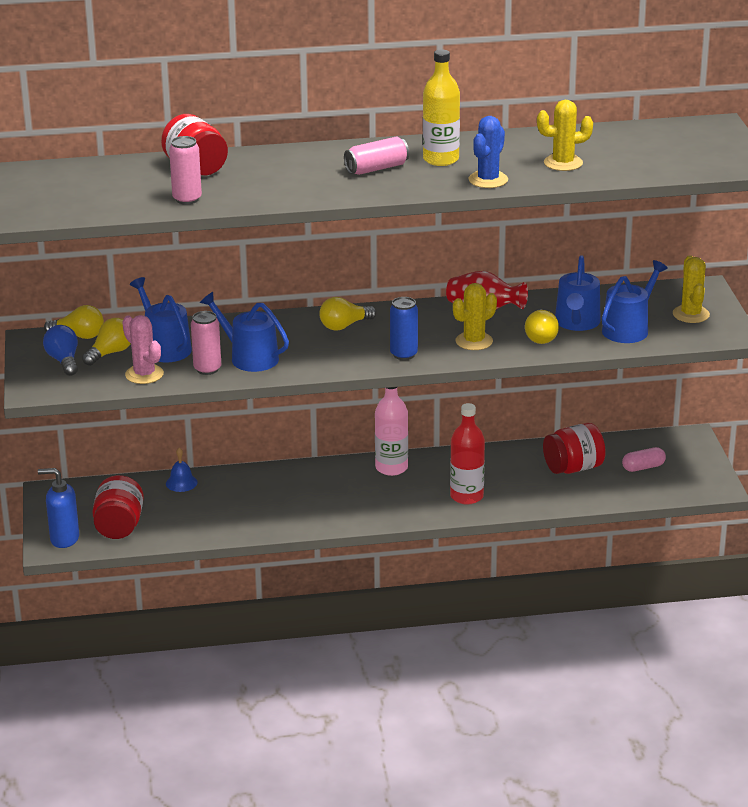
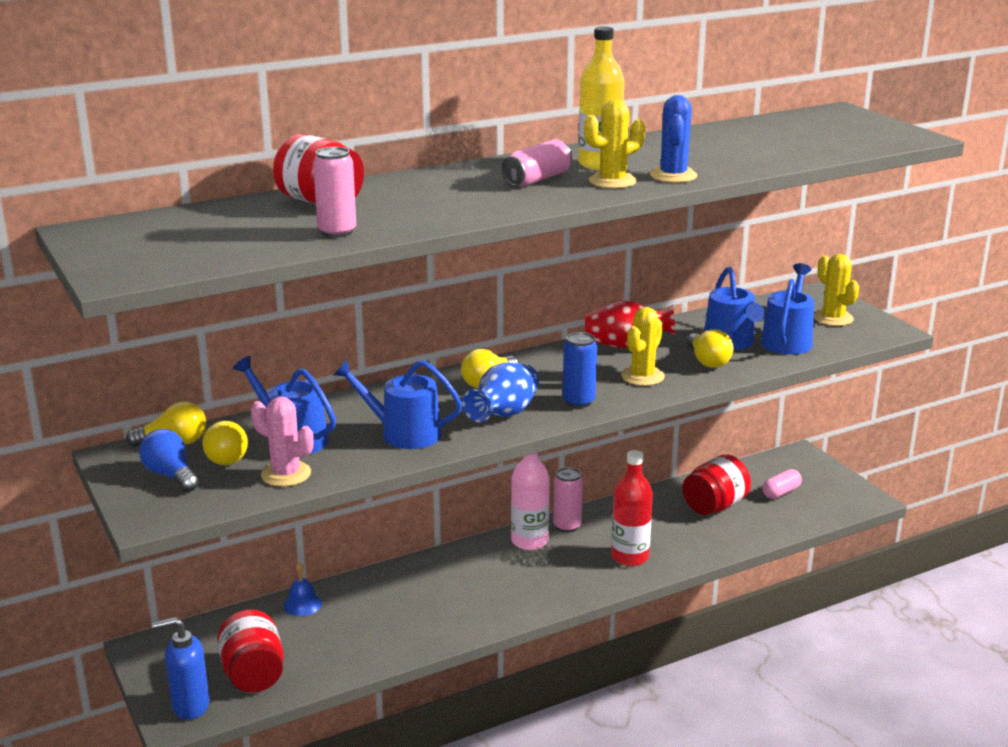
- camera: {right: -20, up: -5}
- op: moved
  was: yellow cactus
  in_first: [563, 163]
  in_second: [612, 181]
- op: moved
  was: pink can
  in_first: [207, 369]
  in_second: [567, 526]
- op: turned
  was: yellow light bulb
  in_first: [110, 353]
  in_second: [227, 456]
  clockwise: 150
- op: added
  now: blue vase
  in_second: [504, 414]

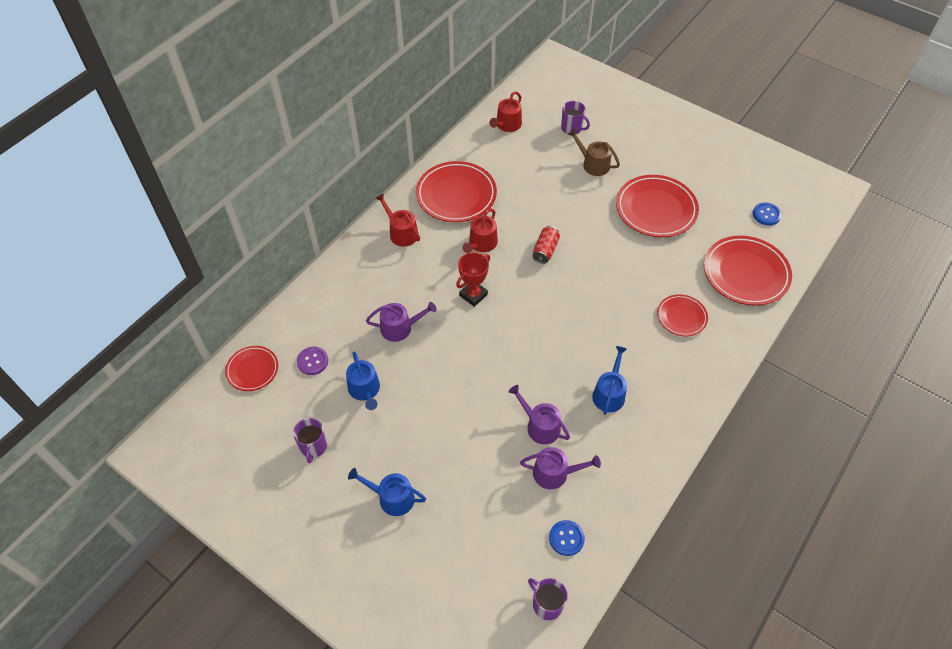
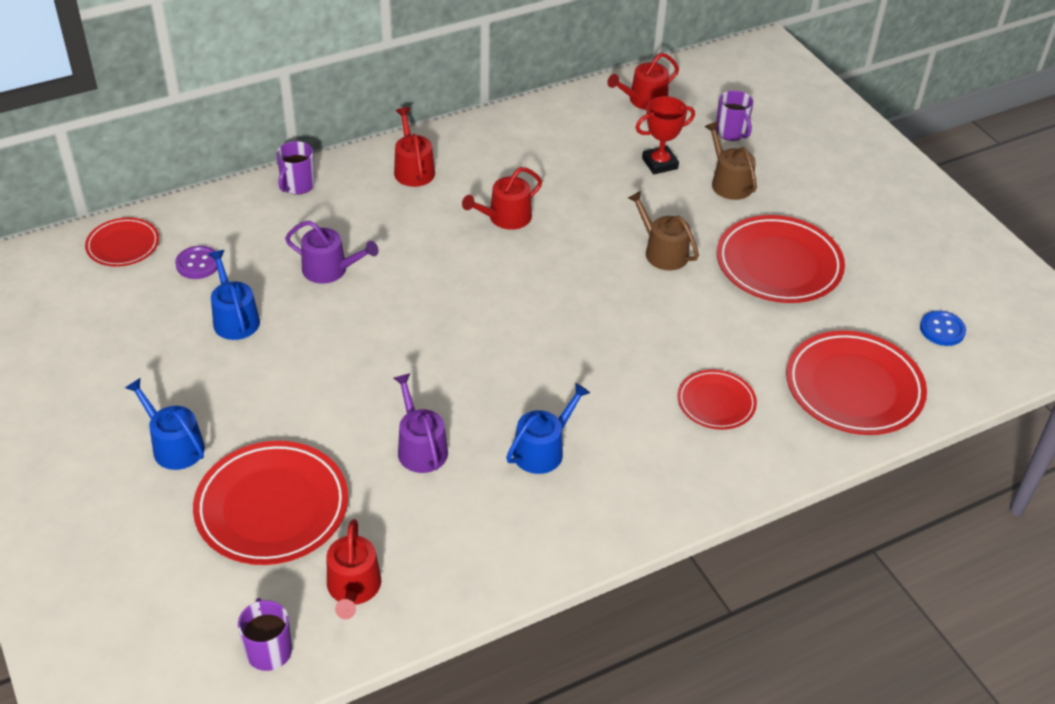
- camera: {right: 25, up: -10}
- op: moved
  was: red plate
  in_first: [456, 195]
  in_second: [272, 507]
- op: removed
  was: red can
  in_first: [545, 250]
- op: moved
  was: red trophy
  in_first: [473, 295]
  in_second: [659, 163]
- op: turned
  was: blue watering can
  in_first: [365, 390]
  in_second: [234, 318]
  clockwise: 150
- op: moved
  was: purple mug
  in_first: [313, 447]
  in_second: [297, 185]
- op: removed
  was: purple watering can
  in_first: [555, 473]
- op: replaced
  was: blue button
  now: red watering can
  in_first: [566, 538]
  in_second: [353, 588]
- op: added
  now: brown watering can
  in_second: [662, 252]

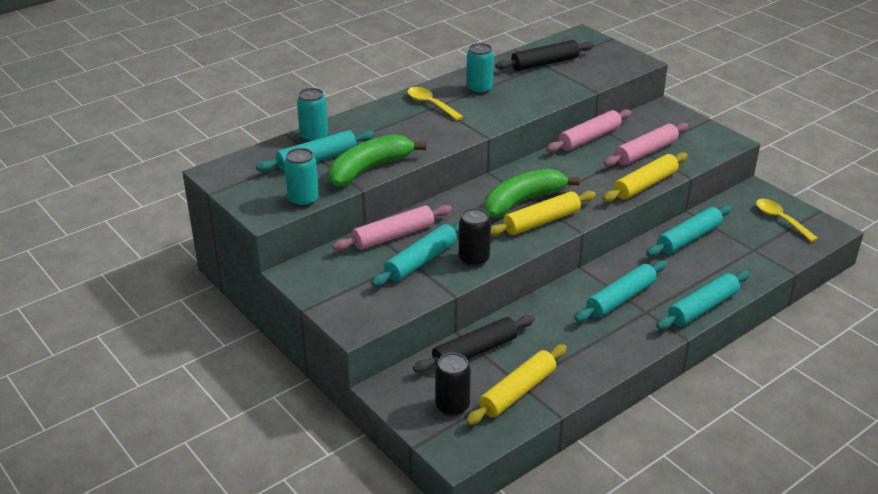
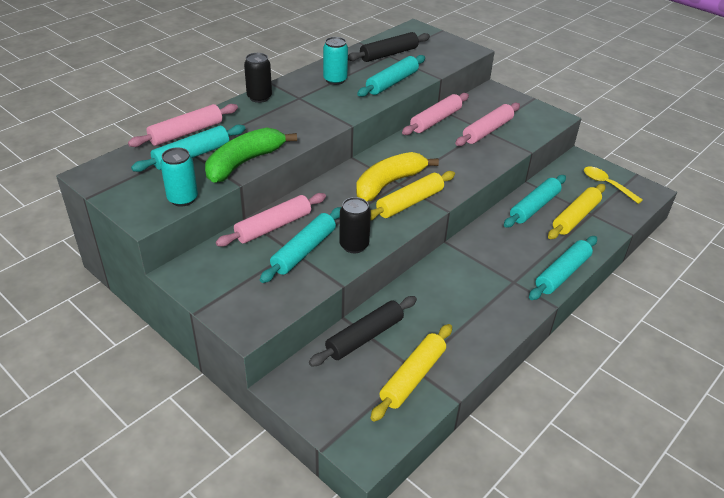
- camera: {right: -10, up: 5}
- op: removed
  was: yellow spoon
  in_first: [431, 104]
- op: replaced
  was: turquoise can
  now: pink rolling pin
  in_first: [314, 137]
  in_second: [186, 133]
- op: moved
  was: yellow rolling pin
  in_first: [645, 185]
  in_second: [575, 217]
- op: recoloured
  was: green banana
  now: yellow banana
  in_first: [523, 201]
  in_second: [389, 183]
- op: moved
  was: turquoise rolling pin
  in_first: [620, 298]
  in_second: [392, 82]
- op: moved
  was: black can
  in_first: [452, 406]
  in_second: [259, 97]

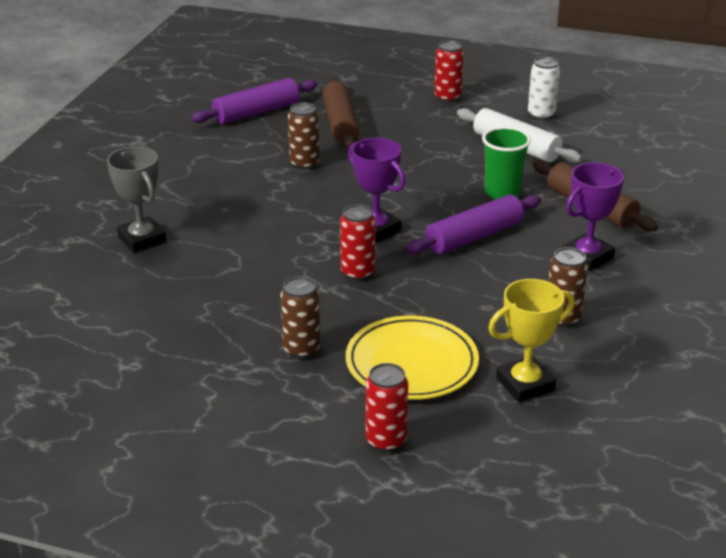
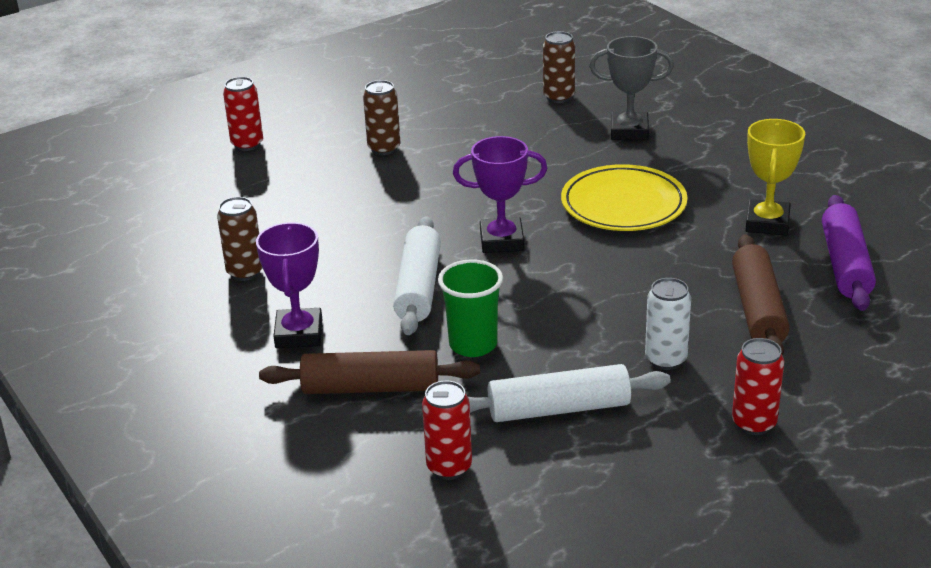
- camera: {right: 130, up: 0}
- op: moved
  was: white can
  in_first: [541, 115]
  in_second: [665, 359]
- op: turned
  was: brown rolling pin
  in_first: [340, 123]
  in_second: [757, 309]
  clockwise: 60
- op: moved
  was: brown can
  in_first: [304, 164]
  in_second: [558, 97]
- op: recoloured
  was: purple rolling pin
  now: white rolling pin
  in_first: [474, 237]
  in_second: [418, 287]
- op: moved
  was: red can
  in_first: [357, 273]
  in_second: [449, 467]
- op: moved
  was: yellow trophy
  in_first: [525, 384]
  in_second: [767, 223]
- op: moved
  was: yellow plate
  in_first: [411, 363]
  in_second: [623, 204]

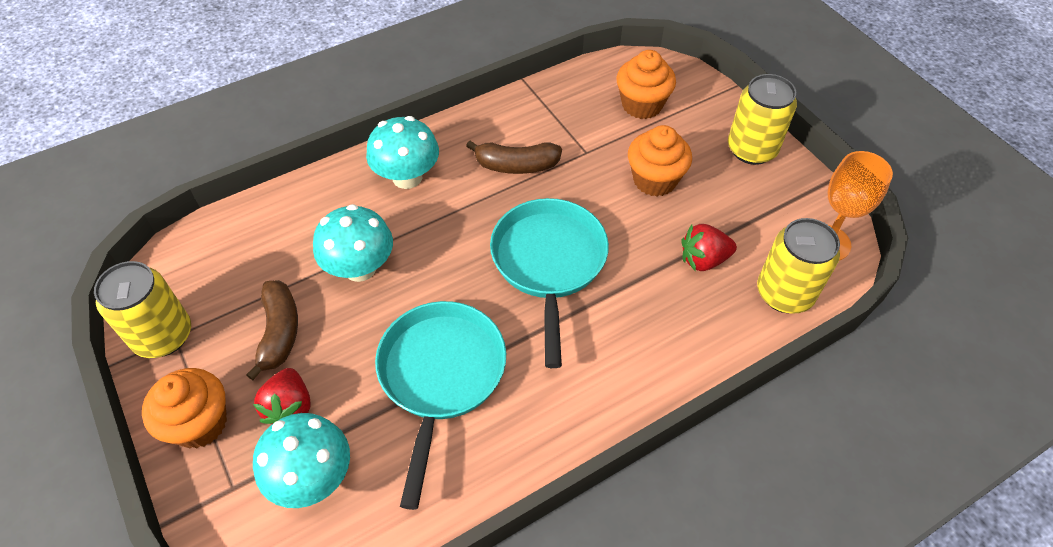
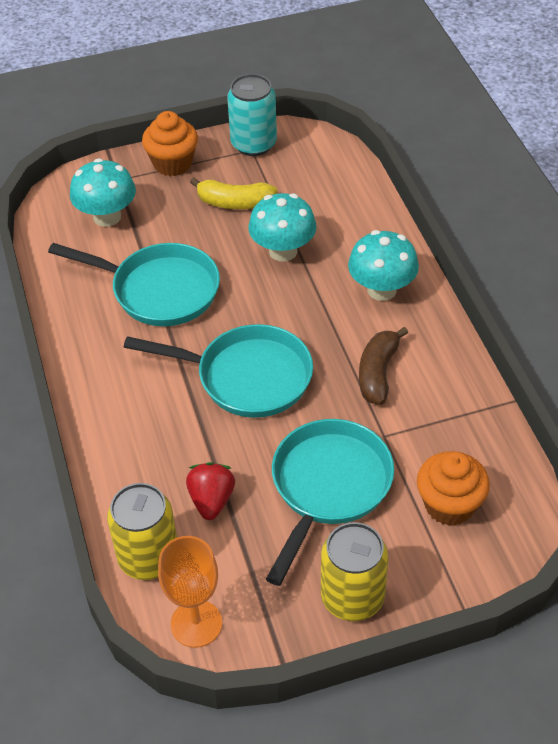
- camera: {right: 105, up: -5}
- op: replaced
  was: orange cupcake
  now: turquoise pan
  in_first: [654, 180]
  in_second: [328, 487]
- op: recoloured
  was: yellow can
  now: turquoise can
  in_first: [163, 336]
  in_second: [253, 144]
- op: recoloured
  was: brown banana
  now: yellow banana
  in_first: [279, 332]
  in_second: [235, 203]
- op: removed
  was: red strawberry
  in_first: [290, 407]

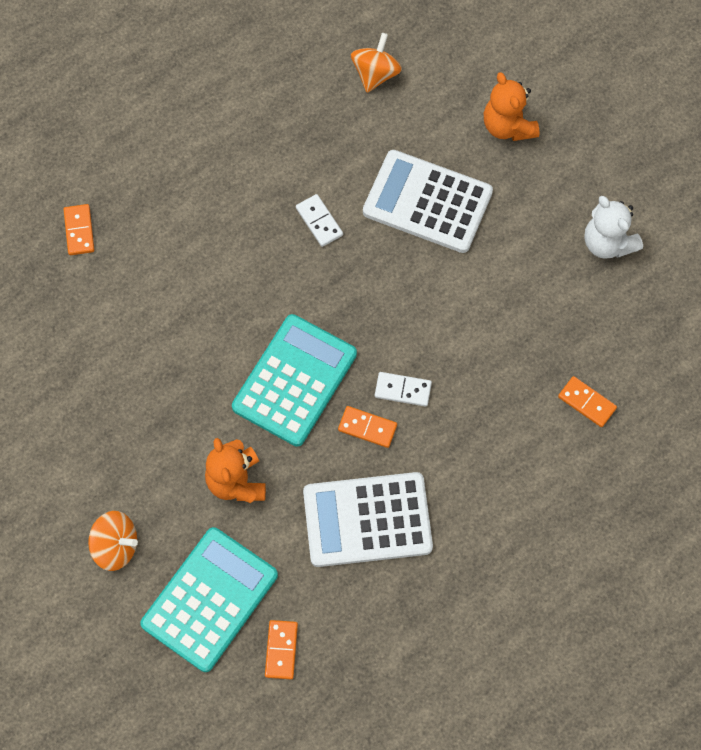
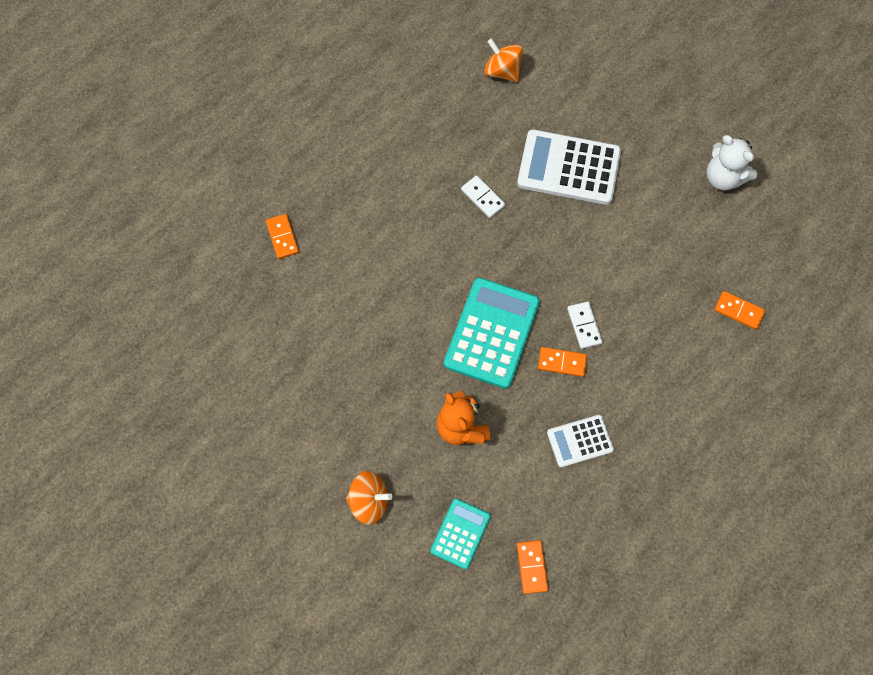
- camera: {right: -10, up: 0}
- op: turned
  was: orange spinning top
  in_first: [375, 74]
  in_second: [502, 71]
  clockwise: -60
- op: removed
  was: orange teddy bear
  in_first: [508, 126]
- op: turned
  was: white domino
  in_first: [403, 390]
  in_second: [584, 326]
  clockwise: 75
- op: resized
  was: white calculator
  in_first: [367, 520]
  in_second: [580, 441]
  ratio: 0.55
- op: resized
  was: turquoise calculator
  in_first: [209, 599]
  in_second: [460, 533]
  ratio: 0.55

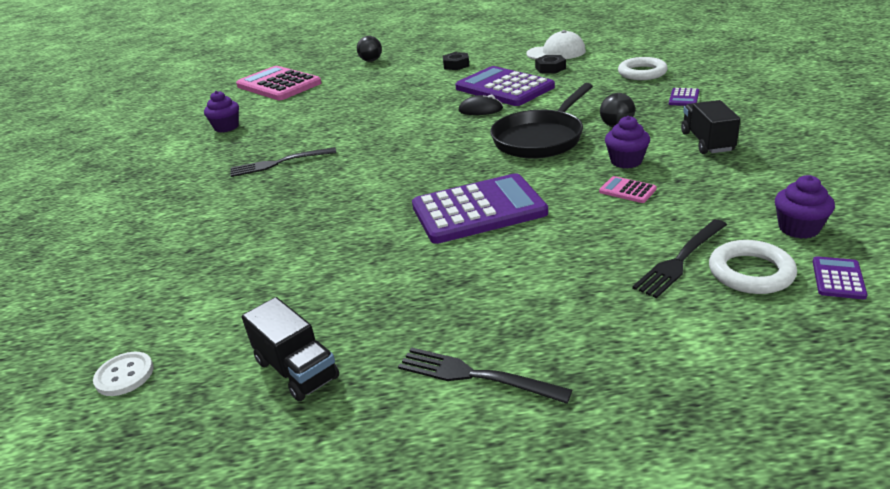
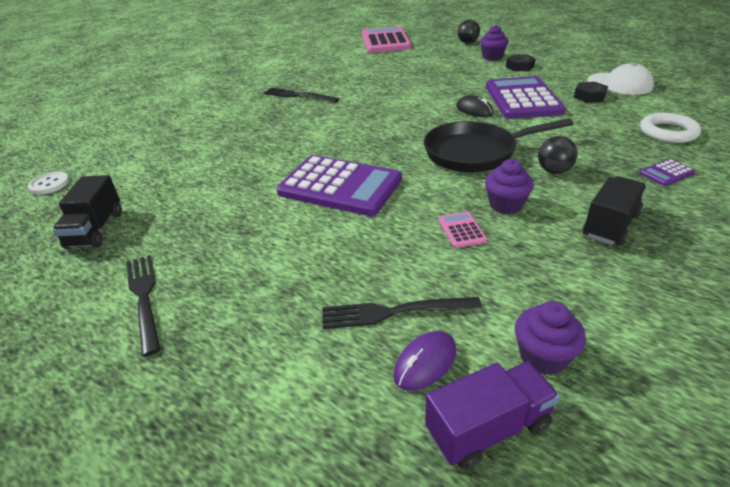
- camera: {right: 40, up: 5}
- op: moved
  was: purple cupcake
  in_first: [226, 127]
  in_second: [492, 57]
- op: replaced
  was: white ring
  now: purple mouse
  in_first: [750, 272]
  in_second: [425, 363]
- op: replaced
  was: purple calculator
  now: purple truck
  in_first: [838, 278]
  in_second: [488, 428]

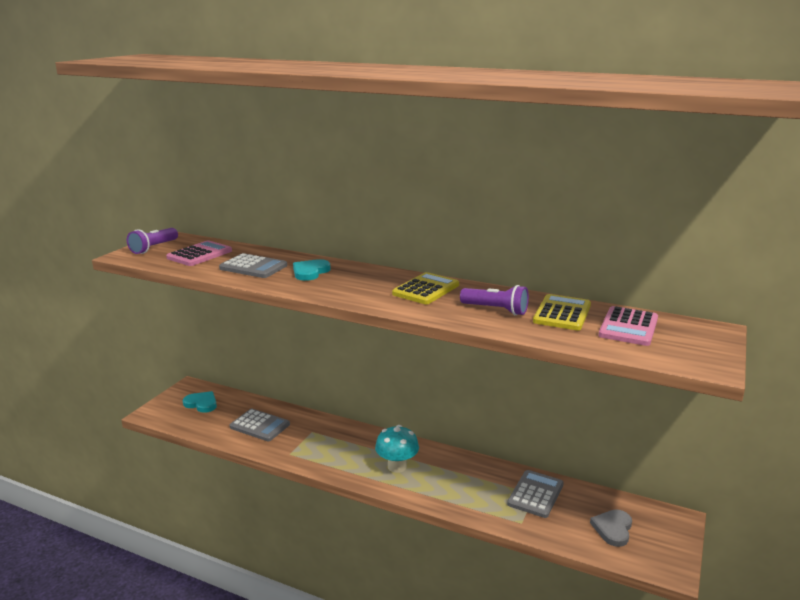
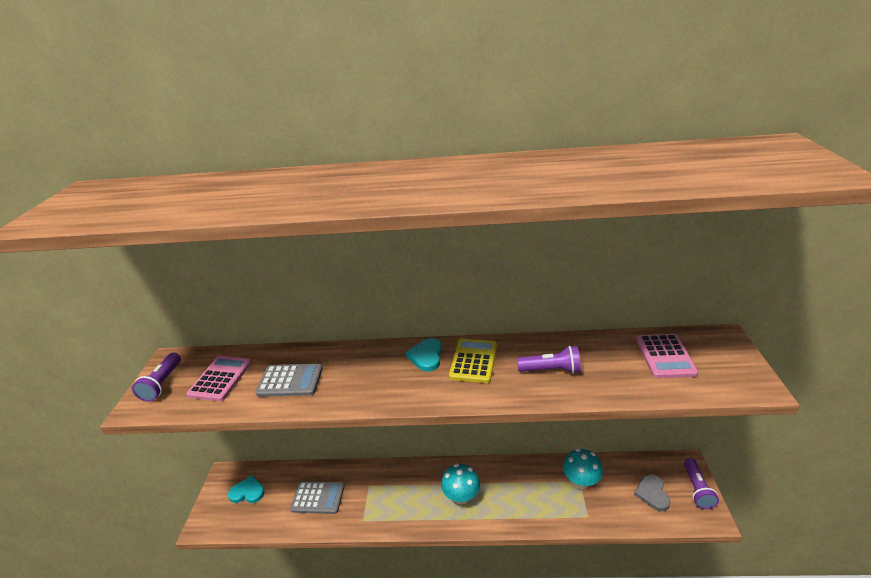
- camera: {right: -20, up: 10}
- op: moved
  was: turquoise heart
  in_first: [310, 272]
  in_second: [426, 356]
- op: removed
  was: yellow calculator
  in_first: [562, 313]
- op: replaced
  was: grey calculator
  now: turquoise mushroom
  in_first: [535, 494]
  in_second: [581, 481]
- op: added
  now: purple flashlight
  in_second: [697, 489]

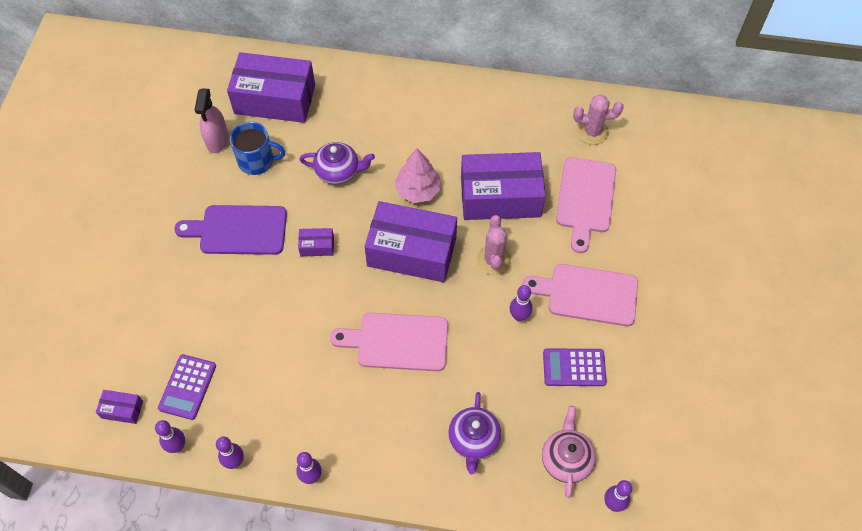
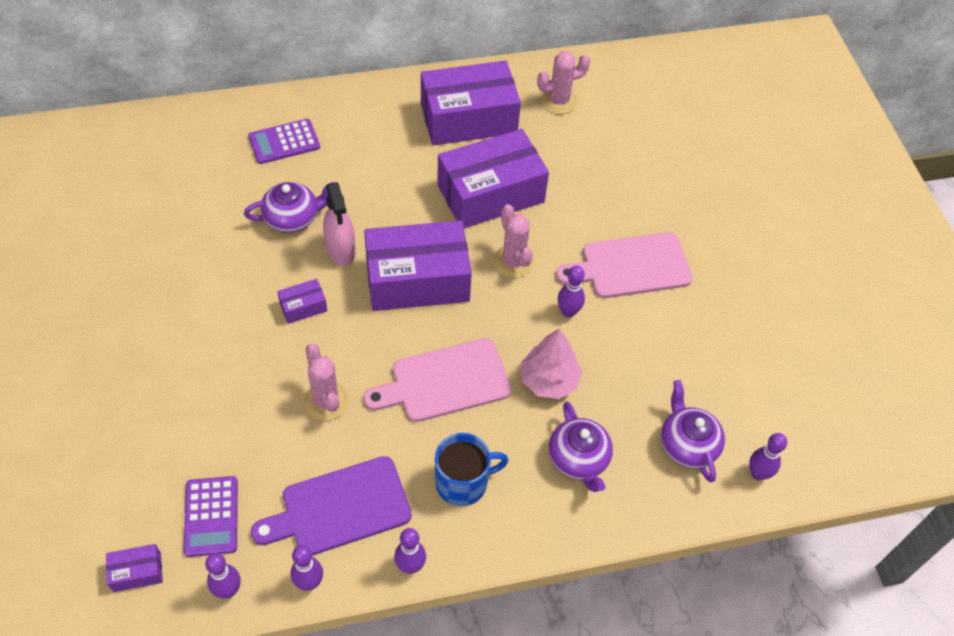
- camera: {right: -25, up: -5}
- op: moved
  was: purple box
  in_first: [275, 99]
  in_second: [468, 118]
- op: moved
  was: pink spray bottle
  in_first: [217, 140]
  in_second: [341, 250]
- op: moved
  was: blue mug
  in_first: [257, 161]
  in_second: [463, 482]
- op: moved
  was: pink tree
  in_first: [418, 190]
  in_second: [549, 380]
- op: removed
  was: pink cutting board
  in_first: [585, 199]
- op: moved
  was: purple cutting board
  in_first: [239, 230]
  in_second: [340, 508]
- op: moved
  was: purple calculator
  in_first: [574, 367]
  in_second: [284, 142]
- op: recoloured
  was: pink teapot
  now: purple teapot
  in_first: [566, 459]
  in_second: [687, 444]
- op: added
  now: pink cactus
  in_second: [326, 401]

